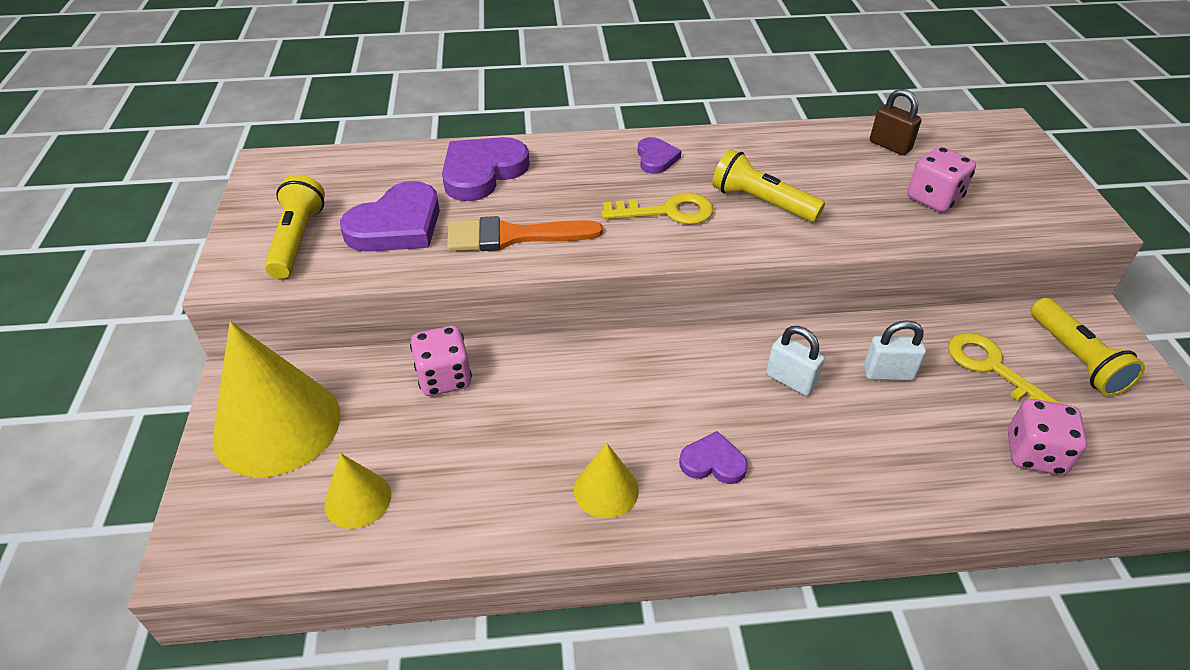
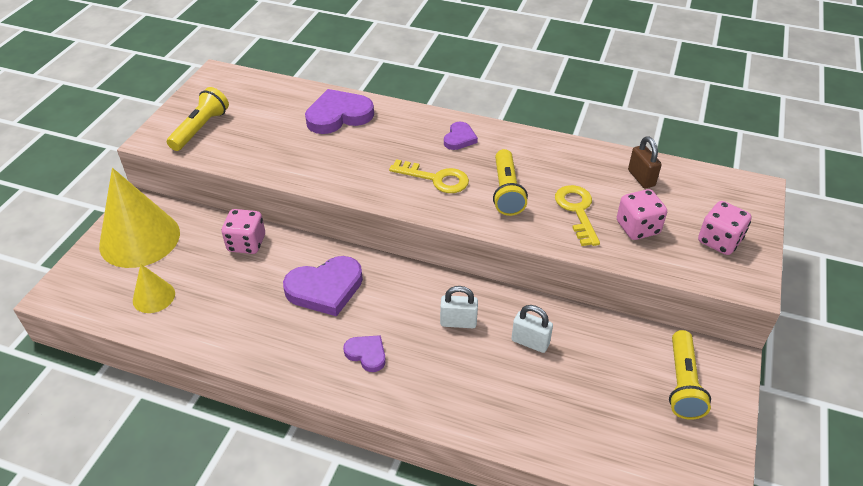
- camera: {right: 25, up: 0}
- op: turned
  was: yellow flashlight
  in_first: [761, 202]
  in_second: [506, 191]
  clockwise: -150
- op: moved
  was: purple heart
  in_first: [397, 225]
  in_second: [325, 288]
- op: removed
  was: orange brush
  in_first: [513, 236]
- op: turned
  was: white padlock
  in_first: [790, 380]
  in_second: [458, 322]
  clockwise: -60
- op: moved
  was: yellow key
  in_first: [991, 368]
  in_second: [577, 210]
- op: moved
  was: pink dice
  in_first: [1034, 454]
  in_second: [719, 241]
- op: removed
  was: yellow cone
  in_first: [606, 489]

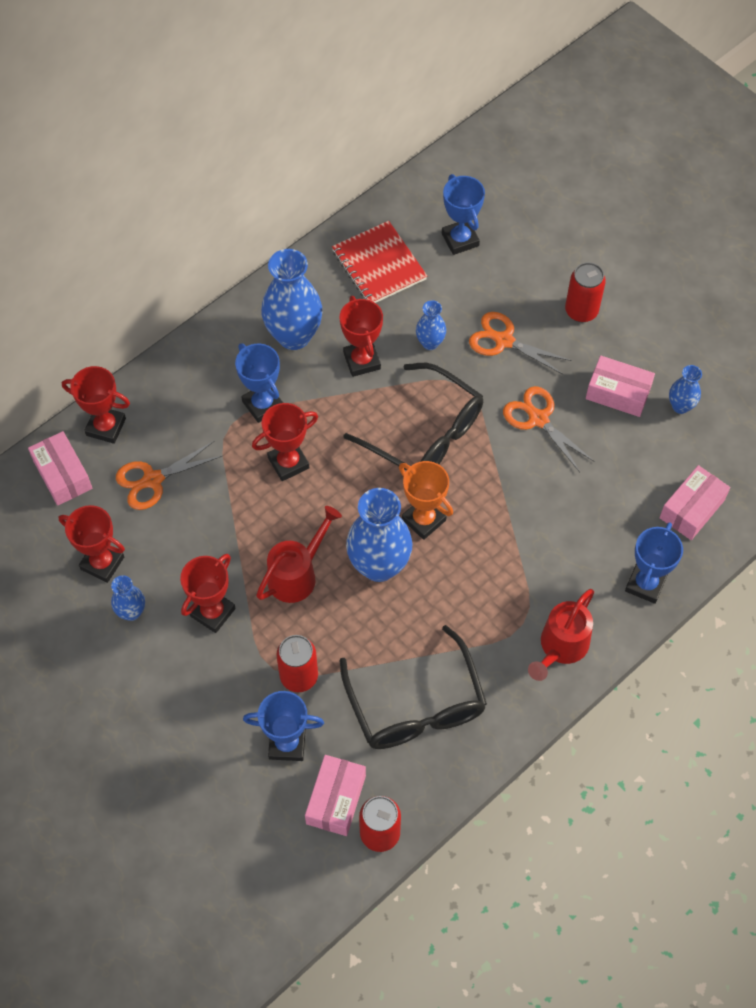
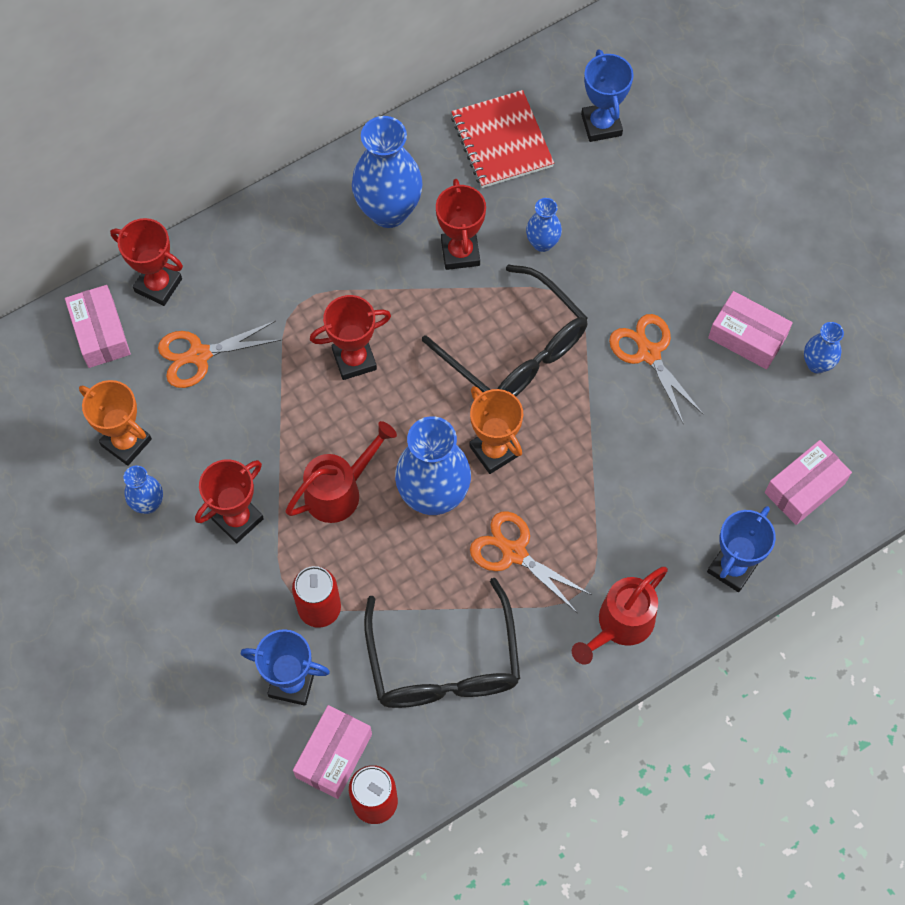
- camera: {right: 10, up: 5}
- op: removed
  was: red can
  in_first: [581, 311]
- op: moved
  was: orange scissors
  in_first: [504, 341]
  in_second: [514, 553]
- op: removed
  was: blue trophy
  in_first: [263, 405]
- op: recoloured
  was: red trophy
  now: orange trophy
  in_first: [102, 563]
  in_second: [126, 442]

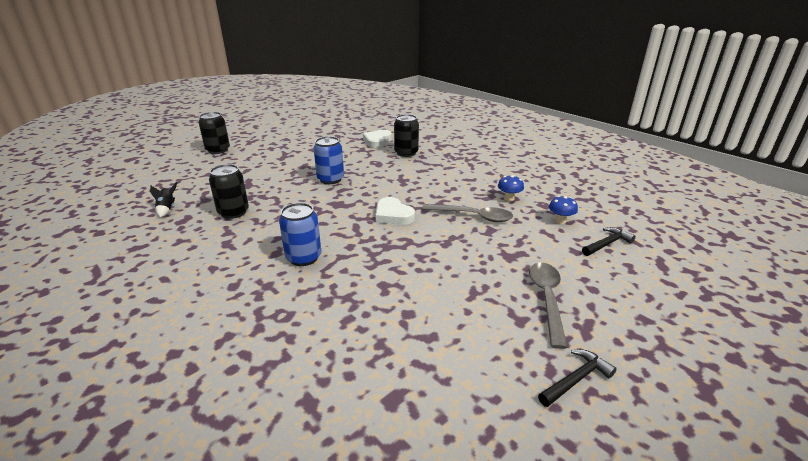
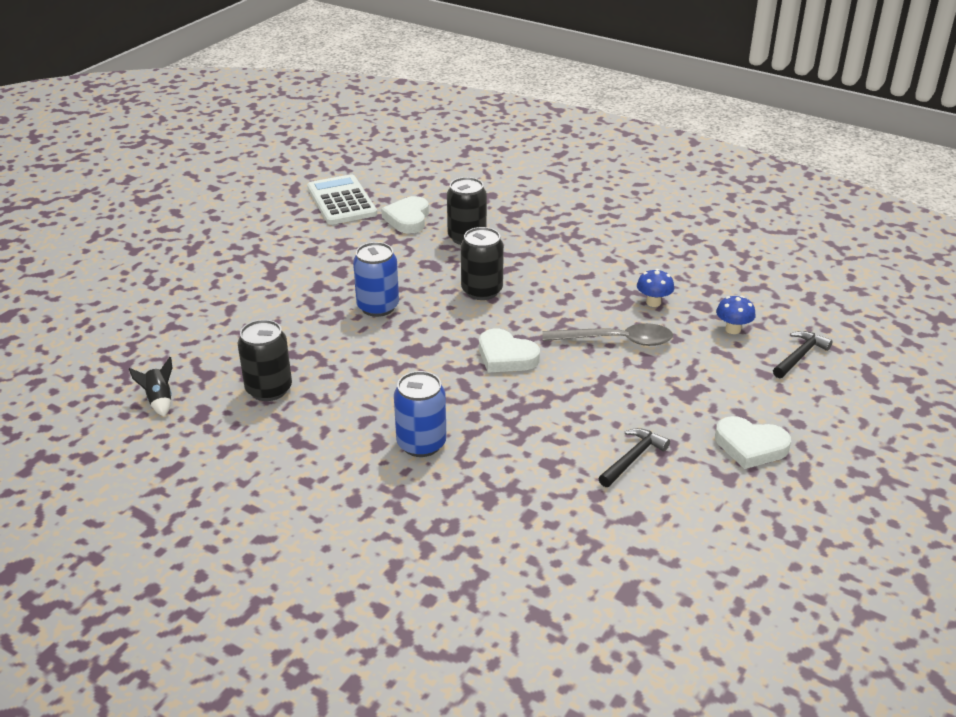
- camera: {right: -15, up: 5}
- op: moved
  was: black can
  in_first: [218, 150]
  in_second: [482, 291]
- op: replaced
  was: grey spoon
  now: white heart
  in_first: [547, 299]
  in_second: [750, 446]
- op: moved
  was: black hammer
  in_first: [576, 379]
  in_second: [632, 458]
- op: added
  now: white calculator
  in_second: [342, 201]

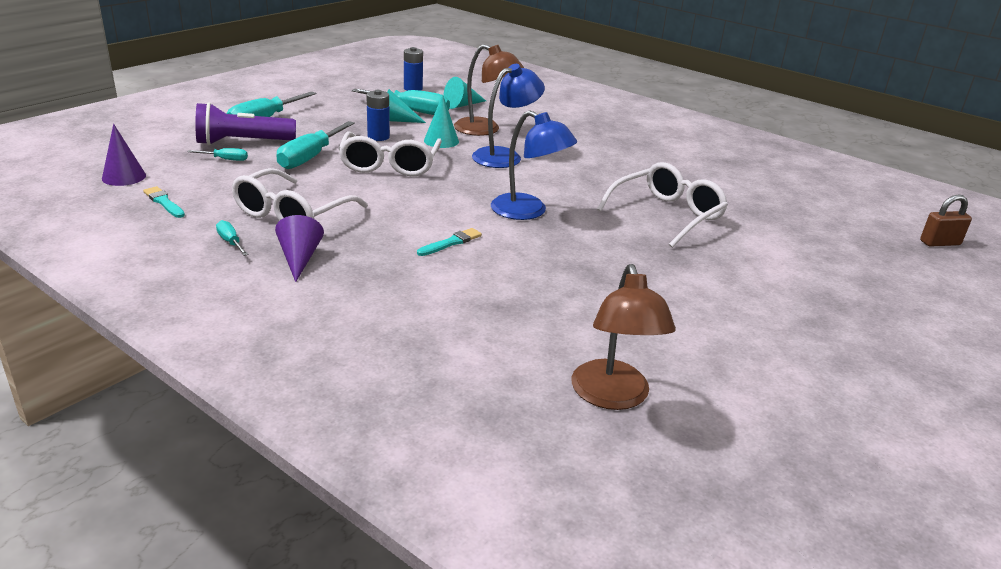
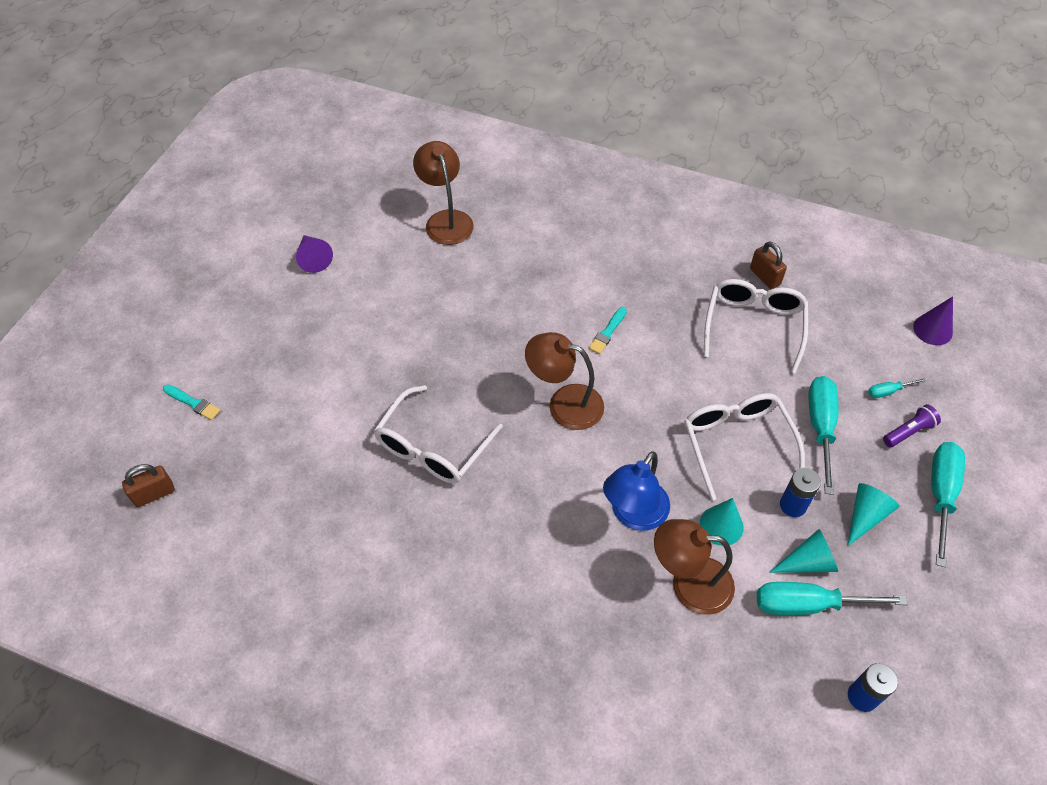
- camera: {right: 165, up: 25}
- op: moved
  was: turquoise cone
  in_first: [462, 105]
  in_second: [865, 515]
- op: resized
  was: purple flashlight
  in_first: [242, 142]
  in_second: [909, 432]
  ratio: 0.54
- op: recoloured
  was: blue lamp
  now: brown lamp
  in_first: [528, 211]
  in_second: [564, 403]
- op: moved
  was: turquoise brush
  in_first: [164, 202]
  in_second: [193, 403]
- op: moved
  was: purple cone
  in_first: [299, 258]
  in_second: [313, 258]
- op: replaced
  was: turquoise screwdriver
  now: brown padlock
  in_first: [231, 242]
  in_second: [764, 277]

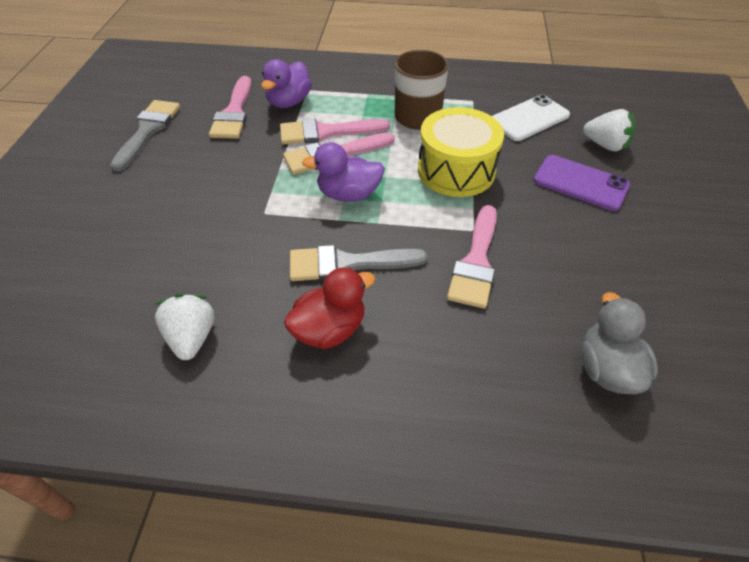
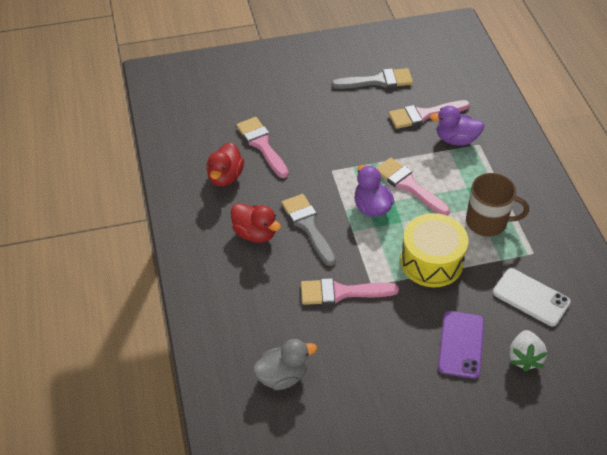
- camera: {right: 70, up: 0}
- op: moved
  was: pink brush
  in_first: [326, 132]
  in_second: [262, 145]
- op: replaced
  was: white strawberry
  now: red duck
  in_first: [192, 337]
  in_second: [225, 177]

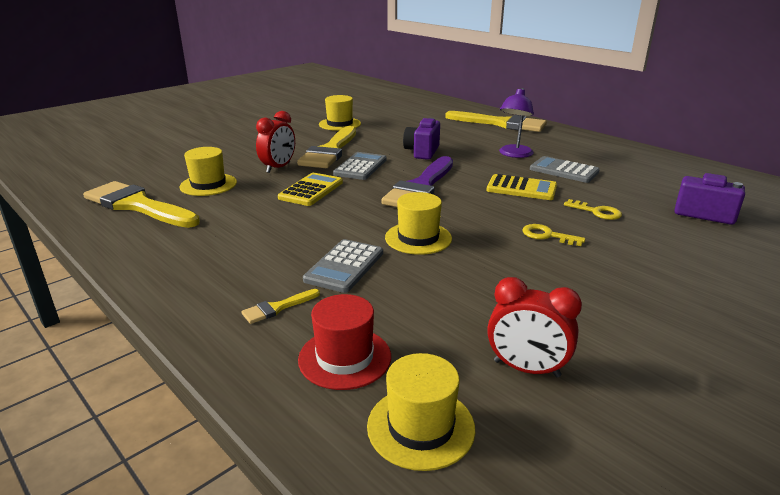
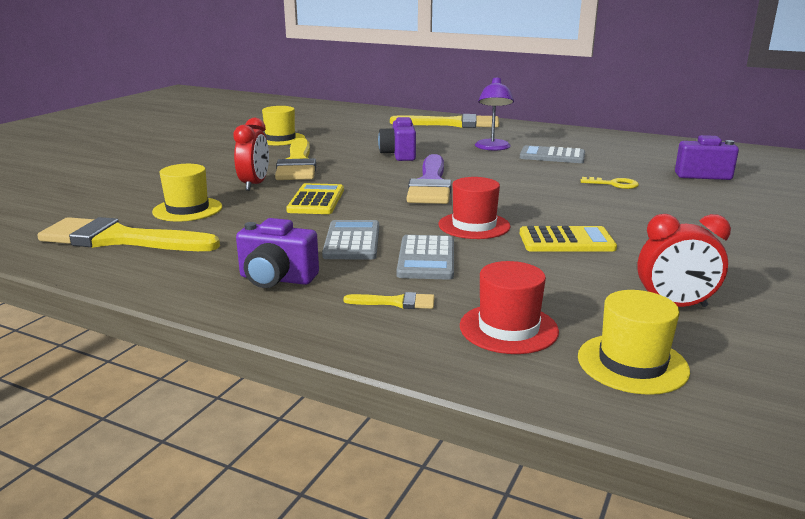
- camera: {right: -20, up: -5}
- op: moved
  was: grey calculator
  in_first: [360, 167]
  in_second: [352, 241]
- op: moved
  was: yellow calculator
  in_first: [521, 188]
  in_second: [566, 241]
- op: recoloured
  was: yellow hat
  now: red hat
  in_first: [418, 238]
  in_second: [474, 225]
- op: removed
  was: yellow key
  in_first: [547, 236]
- op: turned
  was: yellow brush
  in_first: [277, 308]
  in_second: [396, 302]
  clockwise: -120
- op: added
  now: purple camera
  in_second: [276, 279]

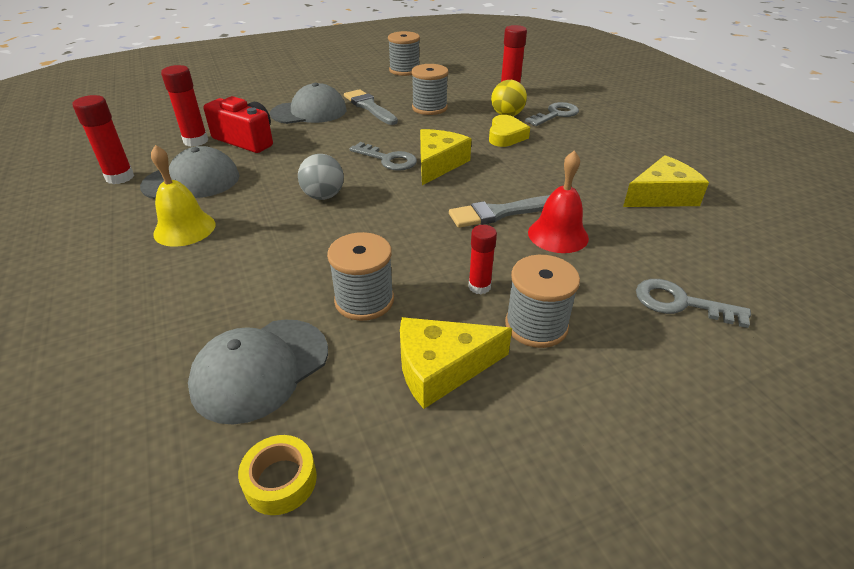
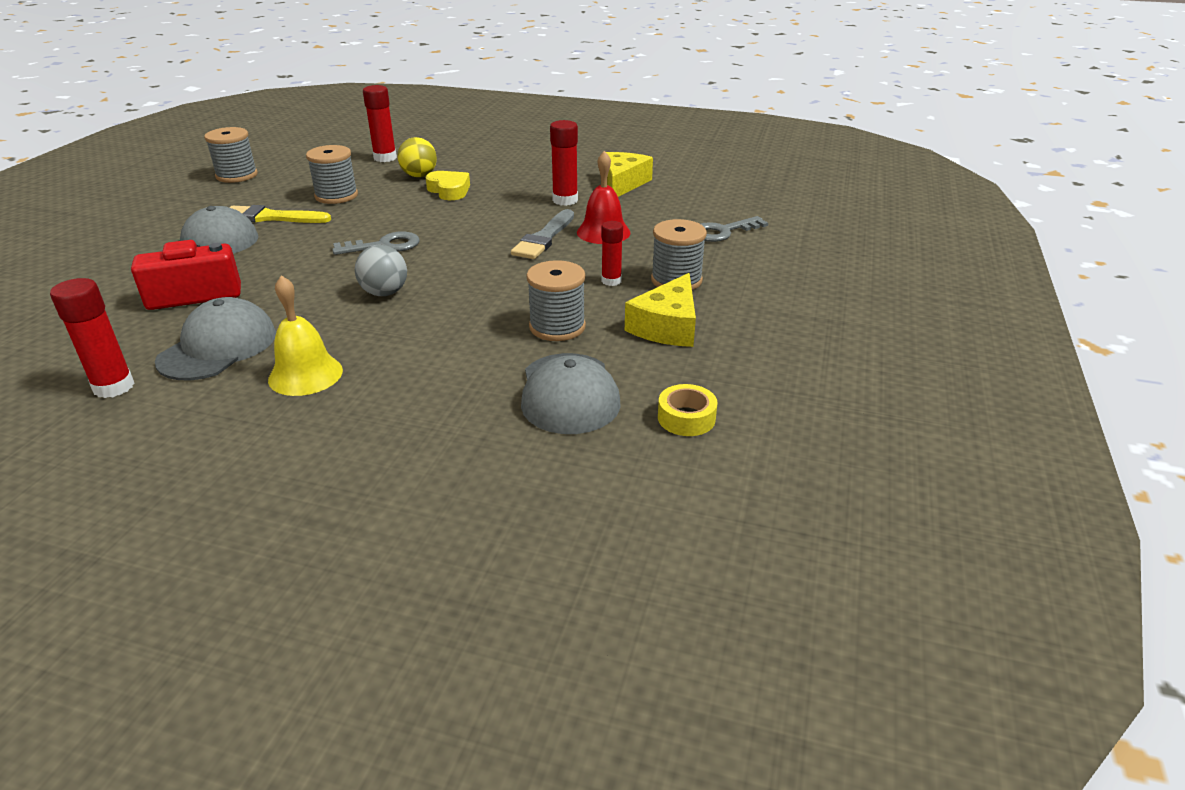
- camera: {right: -50, up: -5}
- op: moved
  was: red glue stick
  in_first: [196, 141]
  in_second: [565, 200]
- op: recoloured
  was: grey brush
  now: yellow brush
  in_first: [369, 107]
  in_second: [271, 217]
- op: removed
  was: grey key
  in_first: [556, 114]
- op: removed
  was: yellow cheese
  in_first: [438, 164]

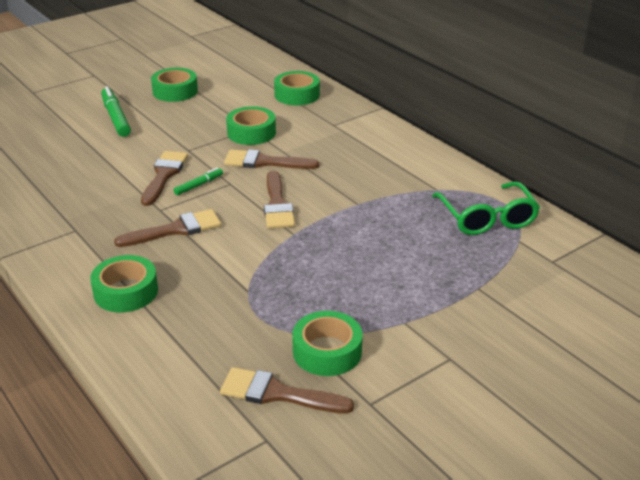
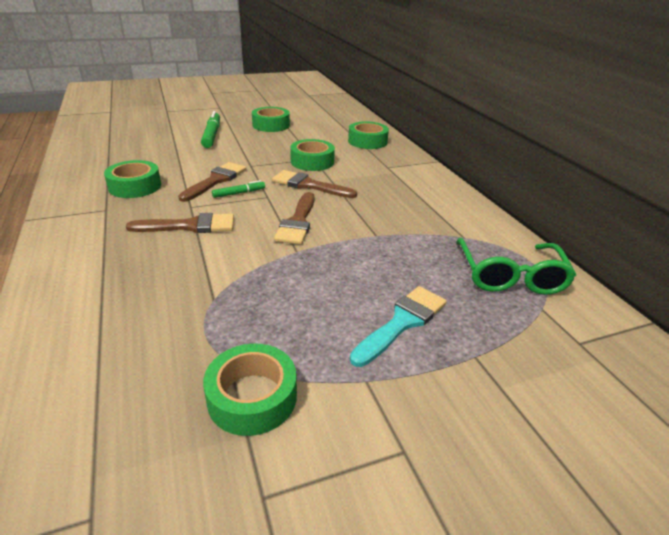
- camera: {right: 15, up: 0}
- op: moved
  was: green tape
  in_first: [126, 291]
  in_second: [135, 186]
- op: removed
  was: brown brush
  in_first: [278, 393]
- op: added
  now: turquoise brush
  in_second: [402, 322]

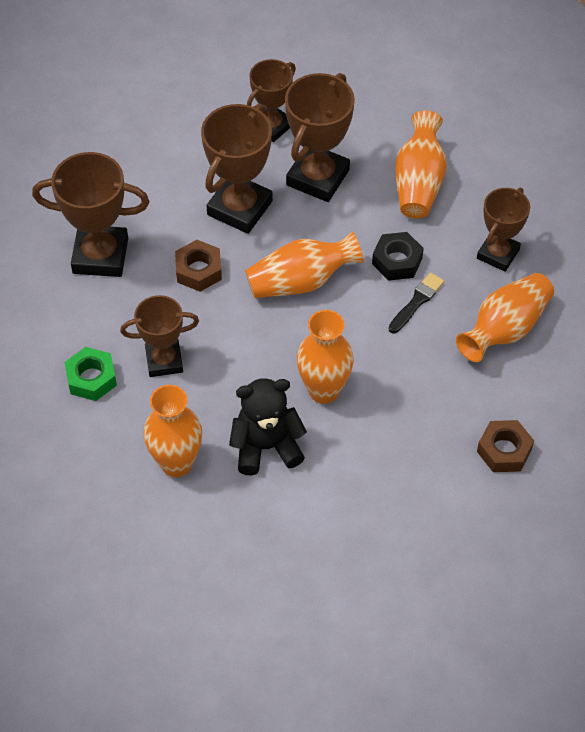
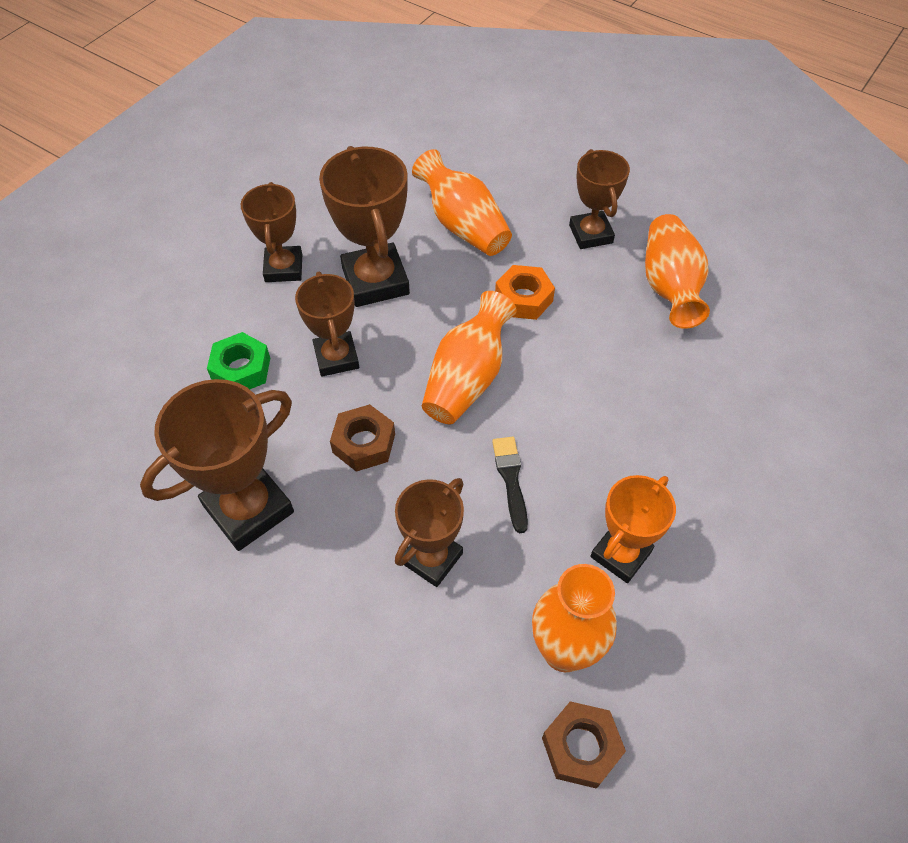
- camera: {right: -45, up: 0}
- op: resized
  was: brown trophy
  in_first: [239, 208]
  in_second: [336, 357]
  ratio: 0.65
- op: recoloured
  was: black nut
  now: orange nut
  in_first: [397, 261]
  in_second: [523, 298]
- op: moved
  was: black brush
  in_first: [416, 302]
  in_second: [511, 479]
- op: removed
  was: orange vase
  in_first: [324, 390]
- op: moved
  was: green nut
  in_first: [91, 378]
  in_second: [241, 369]
- op: replaced
  was: black teddy bear
  now: orange trophy
  in_first: [266, 446]
  in_second: [620, 554]
- op: moved
  was: brown nut
  in_first: [504, 450]
  in_second: [581, 747]

